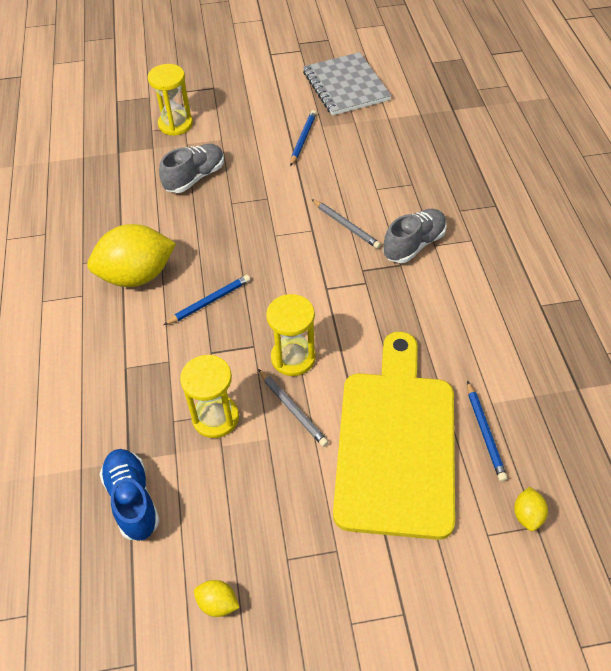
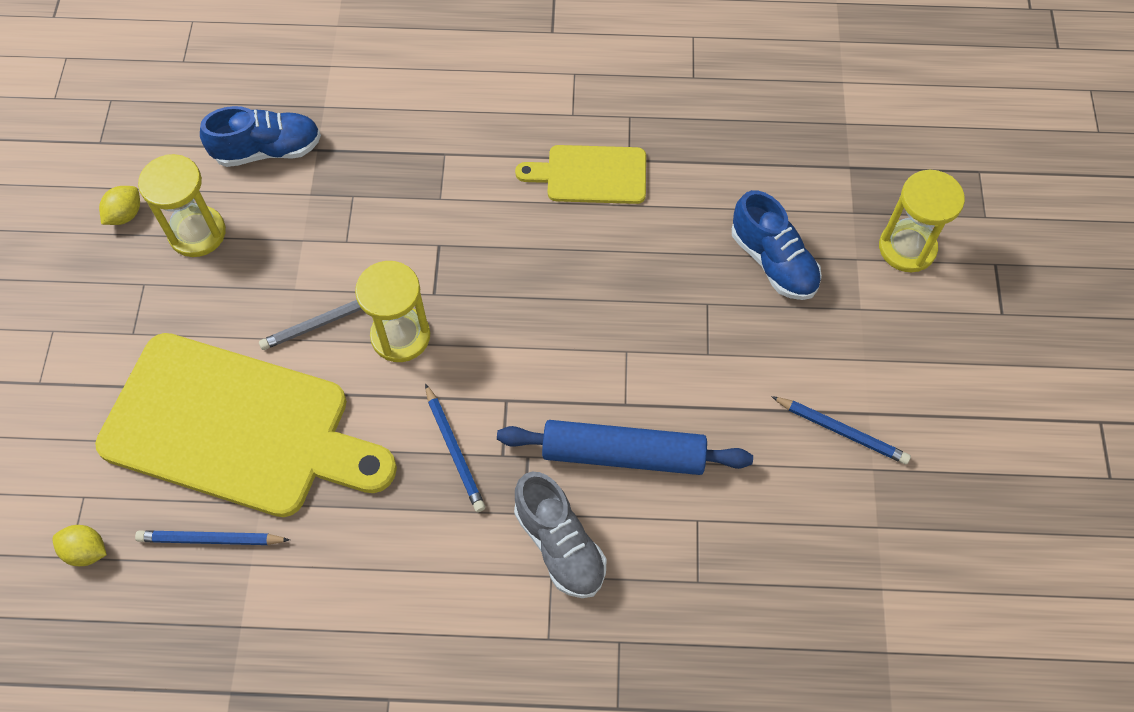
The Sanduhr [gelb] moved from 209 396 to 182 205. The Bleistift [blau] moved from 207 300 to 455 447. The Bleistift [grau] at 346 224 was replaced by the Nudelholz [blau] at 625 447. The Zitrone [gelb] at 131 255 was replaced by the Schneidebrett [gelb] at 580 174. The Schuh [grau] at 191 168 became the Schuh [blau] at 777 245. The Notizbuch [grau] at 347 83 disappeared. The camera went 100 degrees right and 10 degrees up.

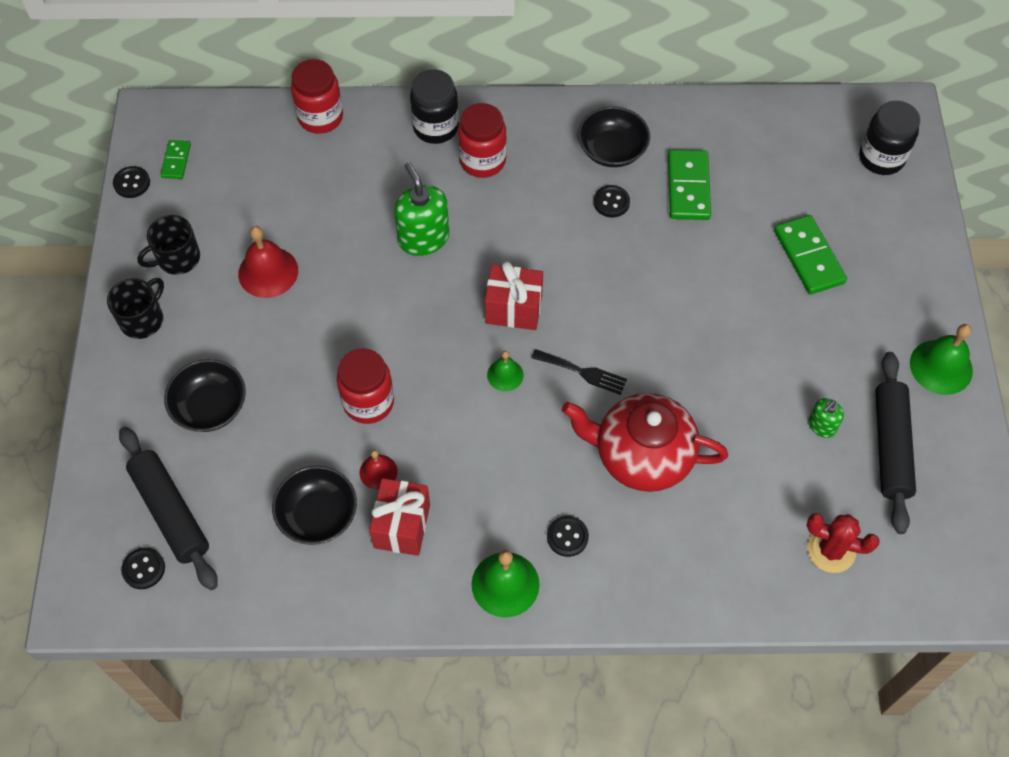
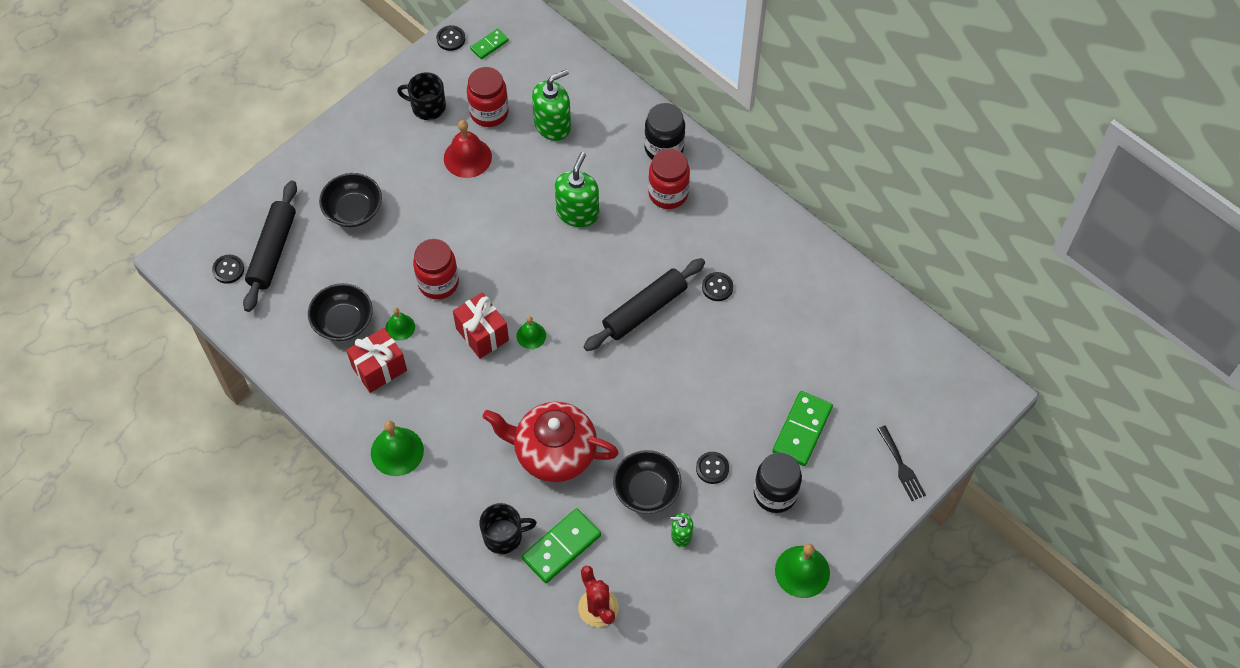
The Glocke [rot] at 378 470 became the Glocke [grün] at 400 324. The Geschenk [rot] moved from 514 295 to 481 326. The Einmachglas [rot] moved from 317 96 to 488 97. The Tasse [schwarz] moved from 135 308 to 508 528. The Teekanne [rot] at 645 442 turned 45 degrees counterclockwise. The Dominostein [grün] moved from 689 185 to 561 545. The Seifenspender [grün] at 551 105 appeared. The Nudelholz [schwarz] moved from 895 443 to 644 304. The Schüssel [schwarz] moved from 614 136 to 647 482. The Knopf [schwarz] moved from 568 536 to 712 468. The Einmachglas [schwarz] moved from 889 138 to 778 482. The Gabel [schwarz] moved from 579 372 to 901 463. The camera went 45 degrees right and 0 degrees up.

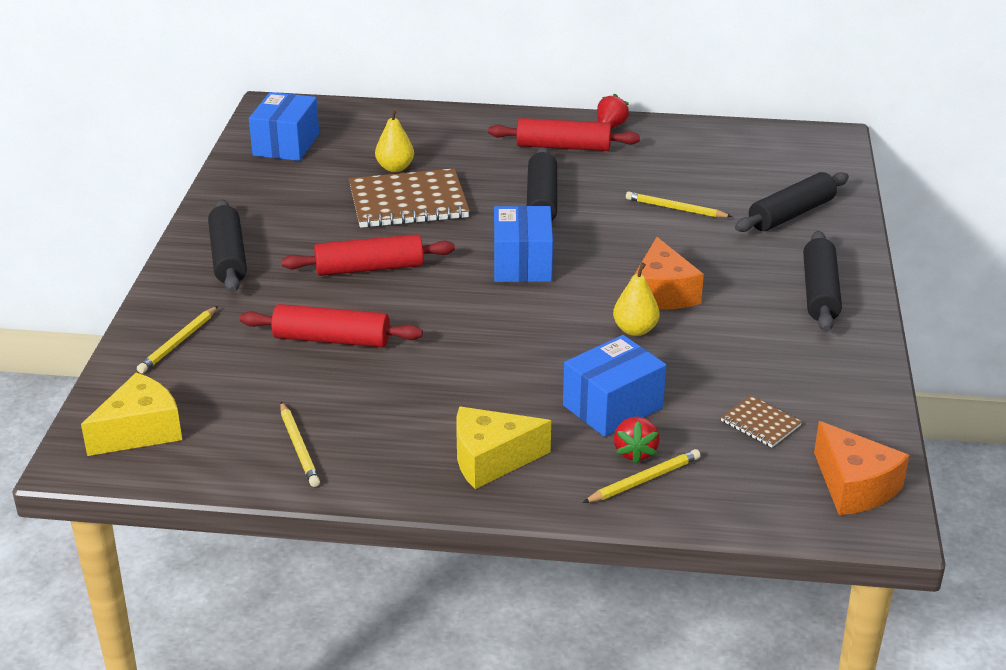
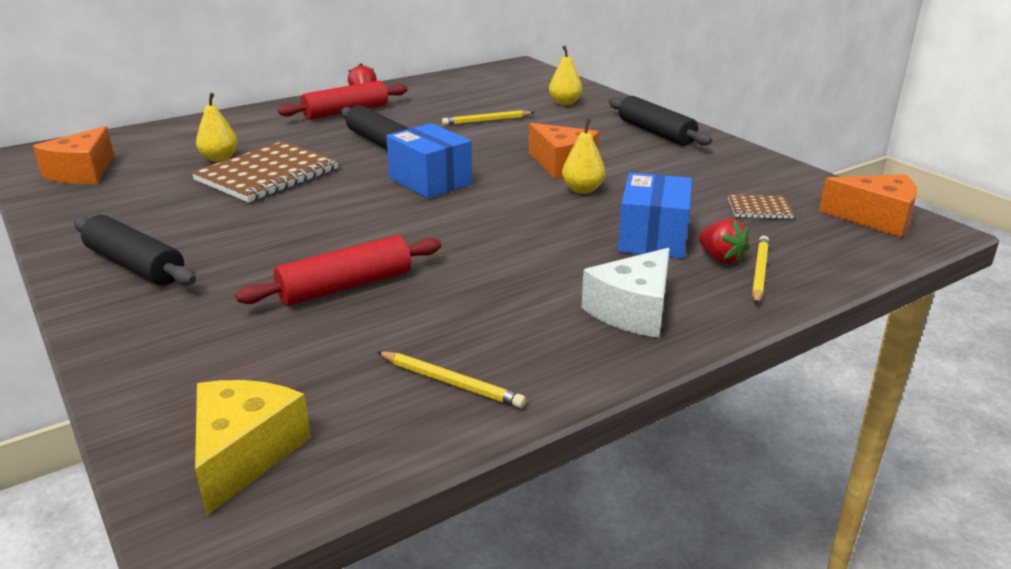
The Schachtel [blau] at 284 126 was replaced by the Käse [orange] at 73 155. The Nudelholz [schwarz] at 792 202 was replaced by the Birne [gelb] at 565 75. The Käse [gelb] at 503 448 became the Käse [weiß] at 626 293. The Bleistift [gelb] at 177 339 disappeared. The Nudelholz [rot] at 368 255 disappeared. The camera went 40 degrees left and 5 degrees down.

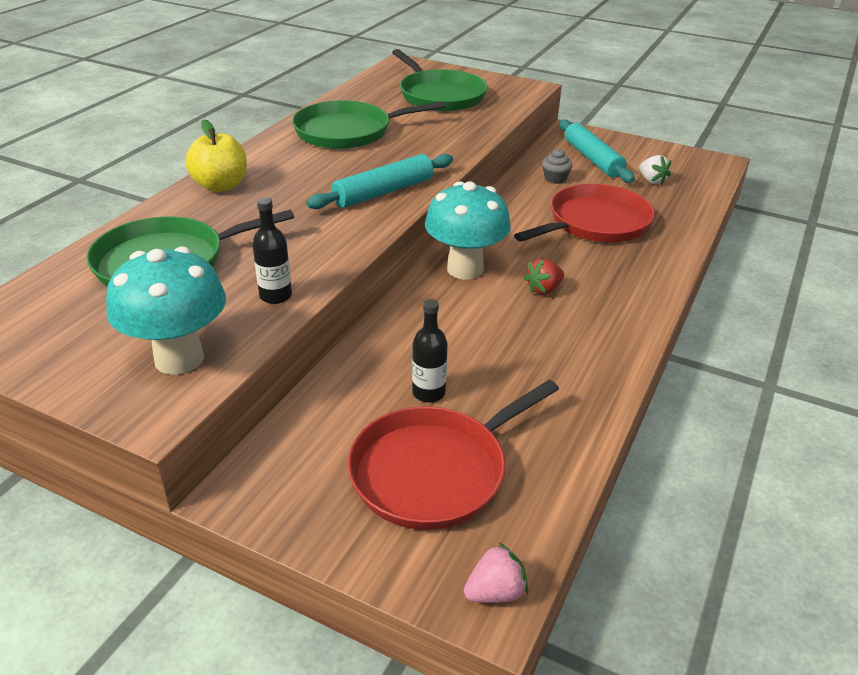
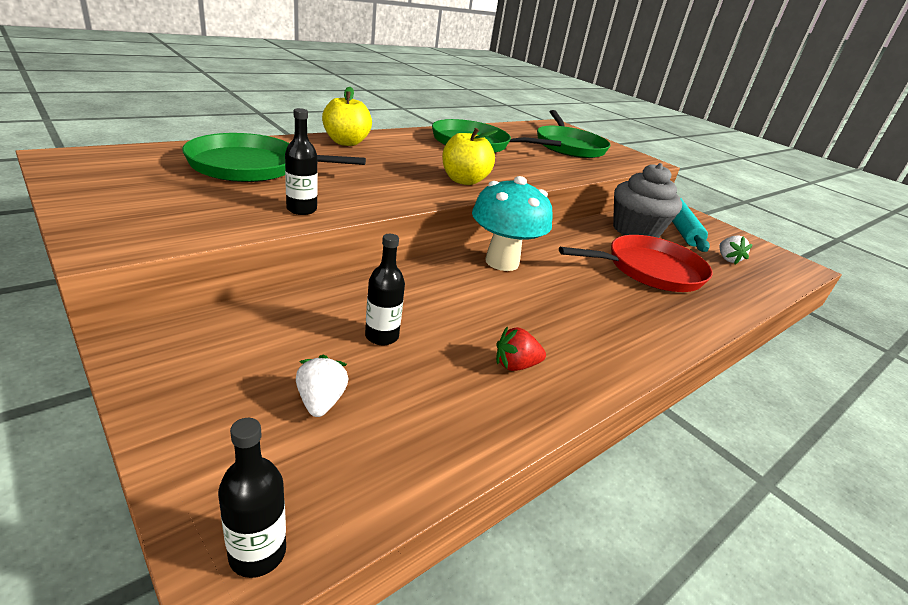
The Erdbeere [rosa] at 496 573 was replaced by the Flasche [schwarz] at 252 498. The Pfanne [rot] at 453 455 was replaced by the Erdbeere [weiß] at 322 386. The Nudelholz [türkis] at 379 181 was replaced by the Apfel [gelb] at 470 156. The Erdbeere [rot] moved from 544 276 to 521 349. The Muffin [grau] at 557 166 changed to 2.37 times the size. The Pilz [türkis] at 166 311 disappeared. The camera went 20 degrees right and 5 degrees down.

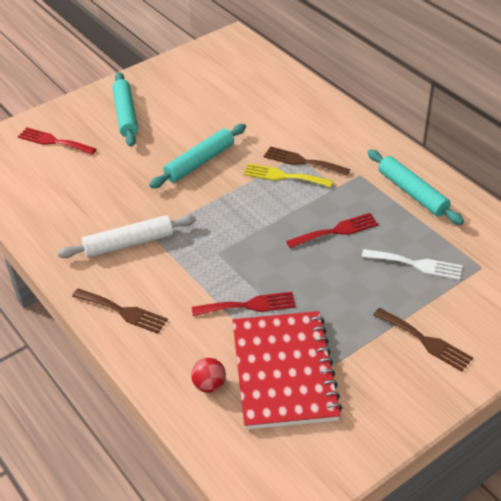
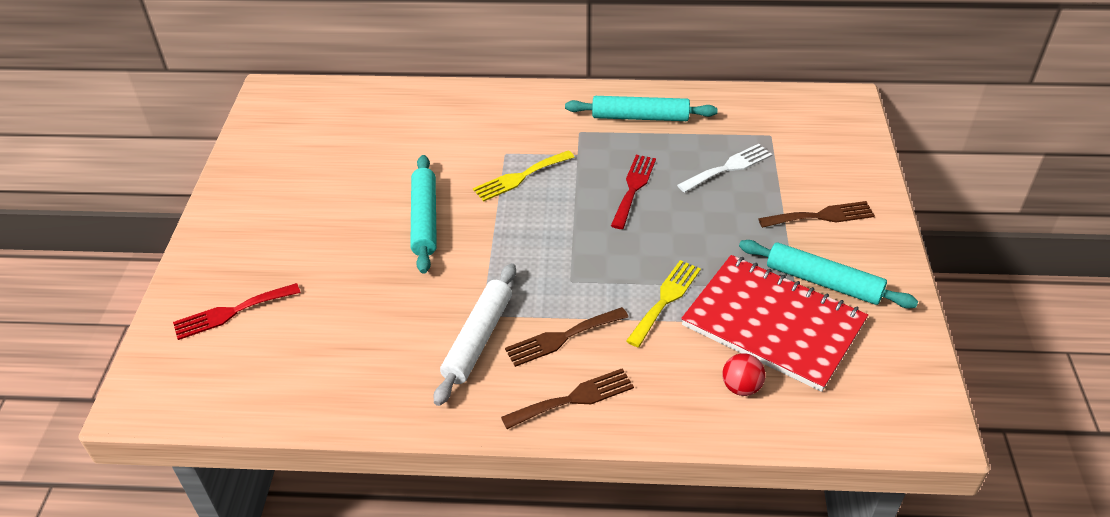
The Gabel [braun] moved from 307 161 to 566 337. The Gabel [rot] at 244 304 became the Gabel [gelb] at 663 303. The Nudelholz [türkis] moved from 125 109 to 828 274. The camera went 50 degrees left and 0 degrees up.

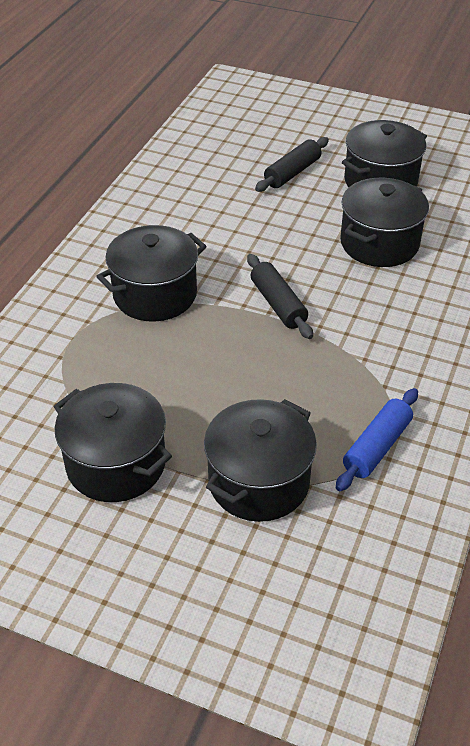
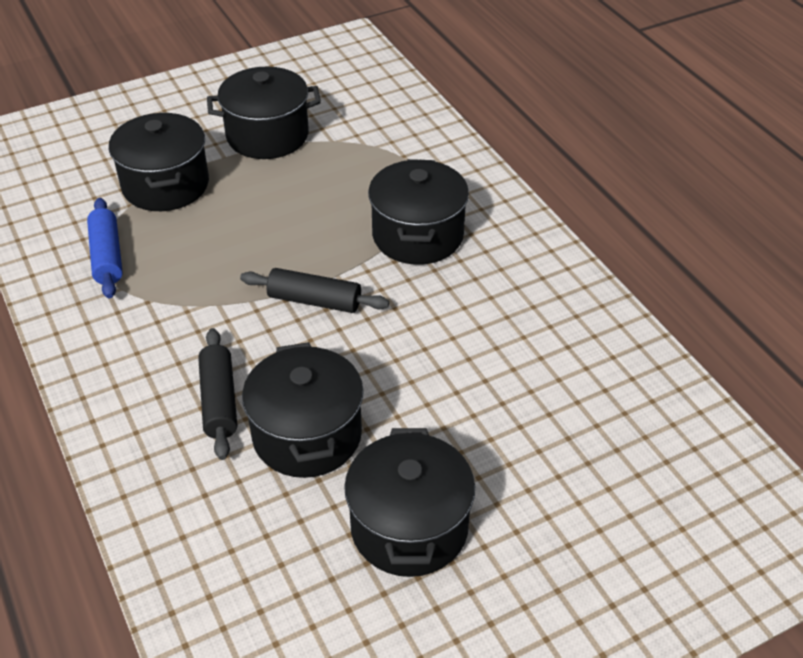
The Nudelholz [schwarz] moved from 292 164 to 217 394. The camera went 130 degrees right and 0 degrees up.

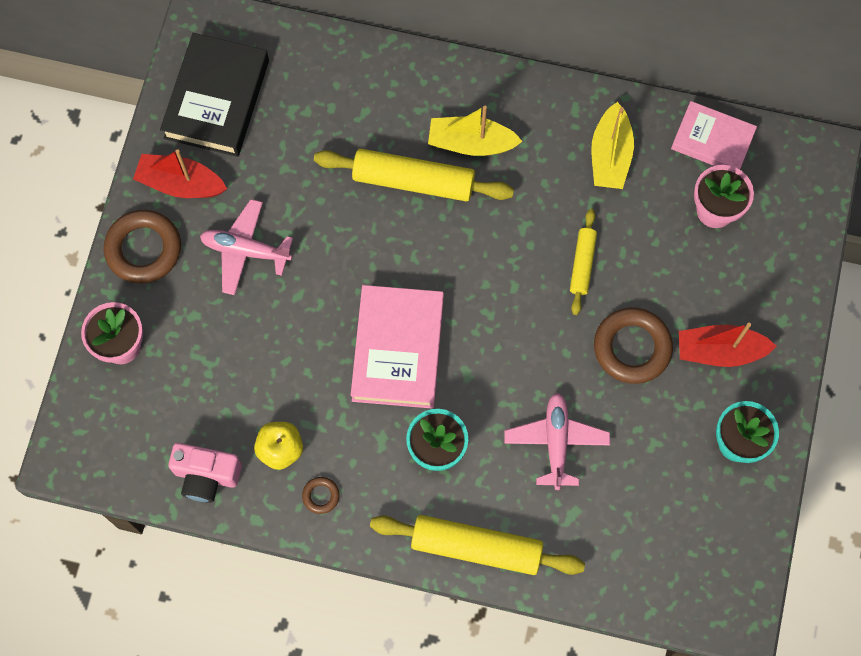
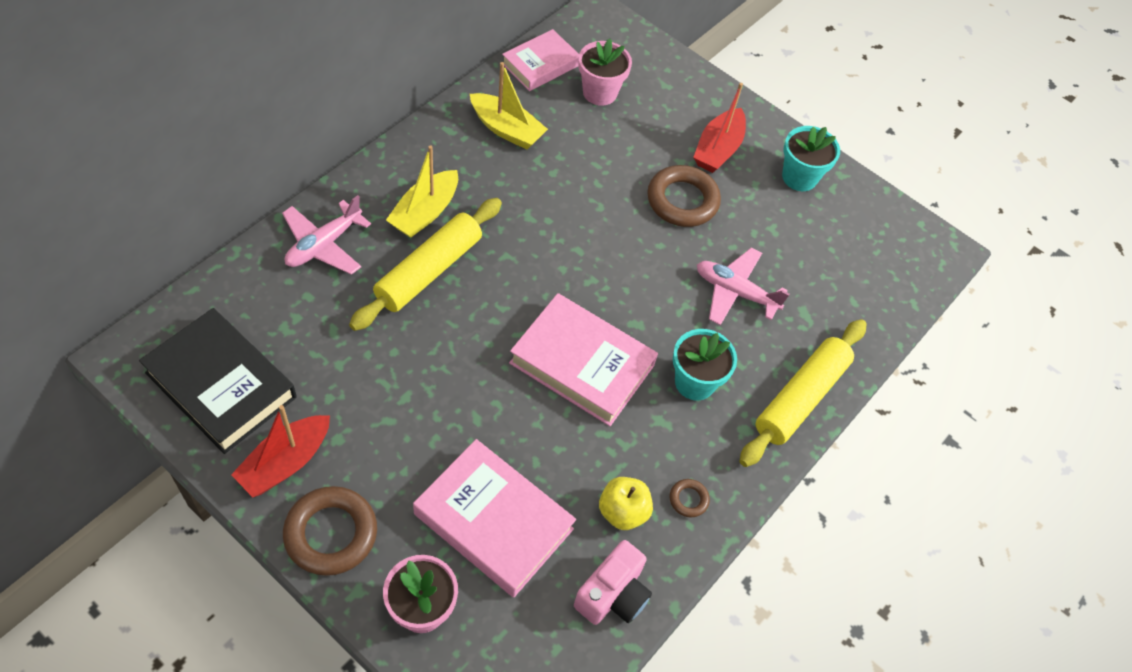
The Flugzeug [rosa] moved from 246 247 to 326 235. The Buch [rosa] at 494 518 appeared. The Nudelholz [gelb] at 583 262 disappeared. The camera went 70 degrees left and 15 degrees down.

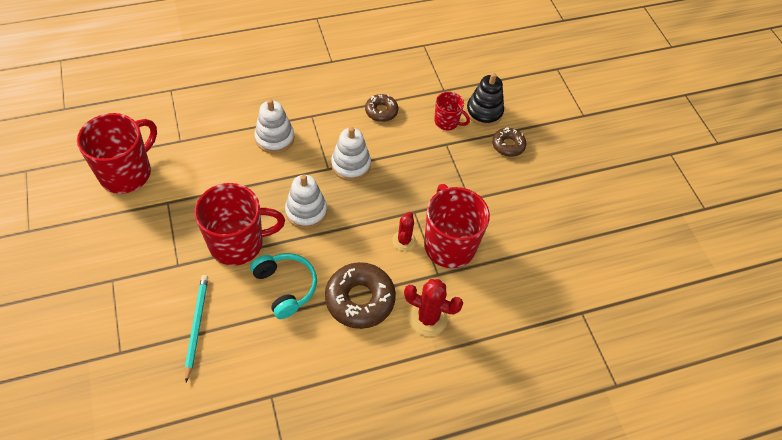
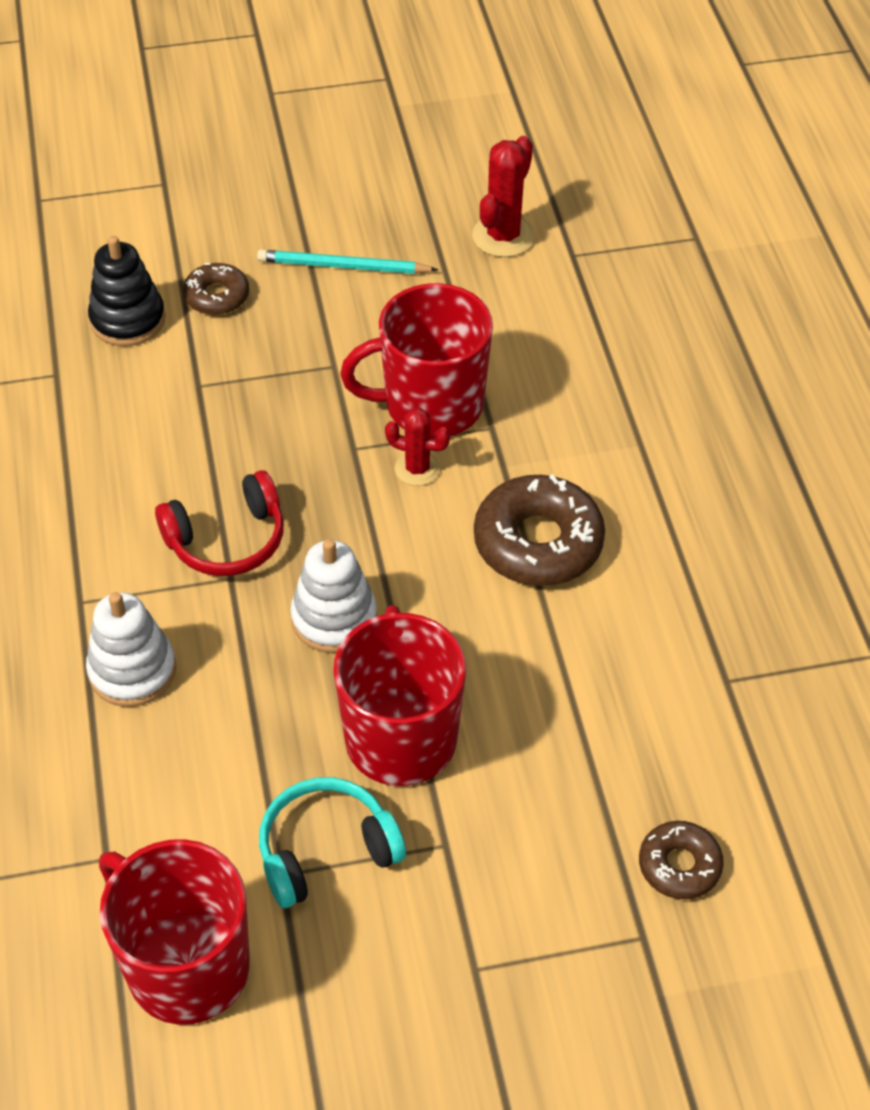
The Stapelspielzeug [weiß] at 351 154 was replaced by the Kopfhörer [rot] at 219 523. The Bleistift [türkis] moved from 196 328 to 347 262. The Kopfhörer [türkis] moved from 283 286 to 332 842. The Kaktus [rot] moved from 433 307 to 503 196. The Donut [braun] moved from 381 108 to 681 860. The Tasse [rot] at 452 111 disappeared. The camera went 80 degrees left and 5 degrees down.

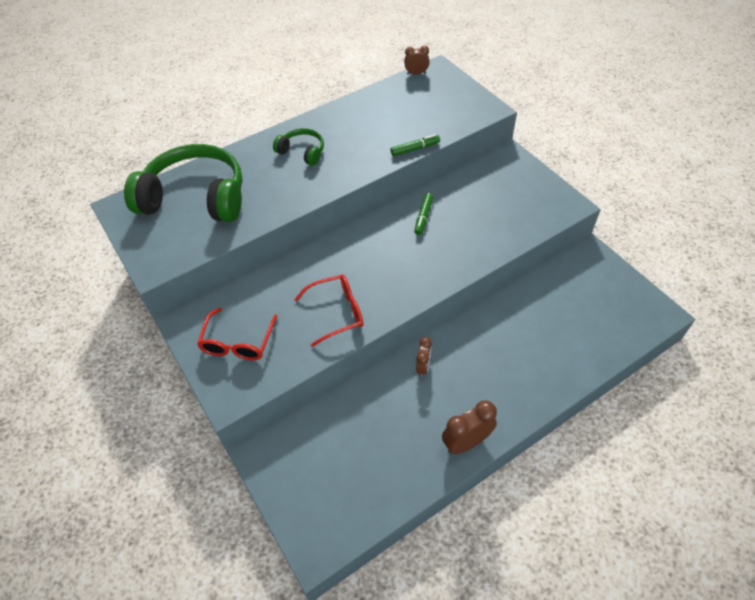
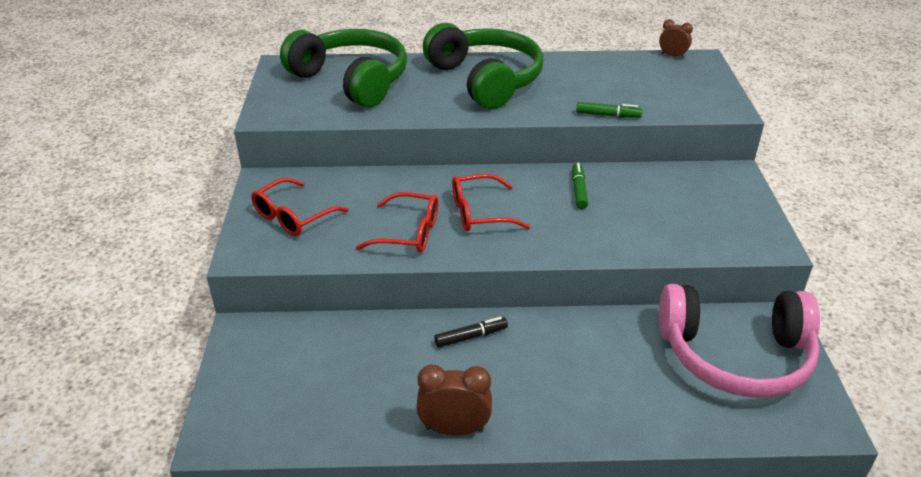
The Kopfhörer [grün] at 298 147 changed to 2.13 times the size. The Wecker [braun] at 424 357 was replaced by the Filzstift [schwarz] at 471 332. The Brille [rot] at 491 202 appeared. The Filzstift [grün] at 423 214 turned 135 degrees clockwise. The Kopfhörer [rosa] at 739 341 appeared. The camera went 30 degrees right and 15 degrees down.

